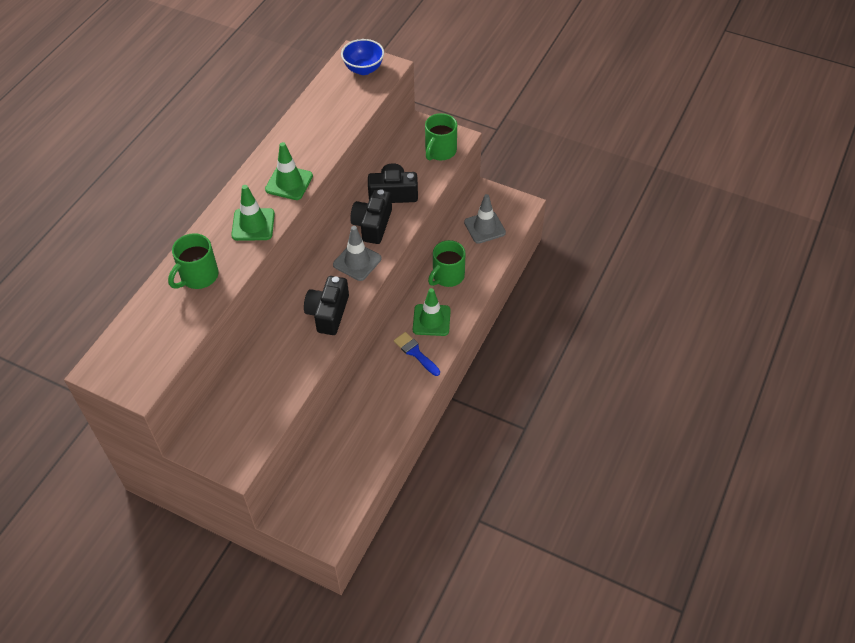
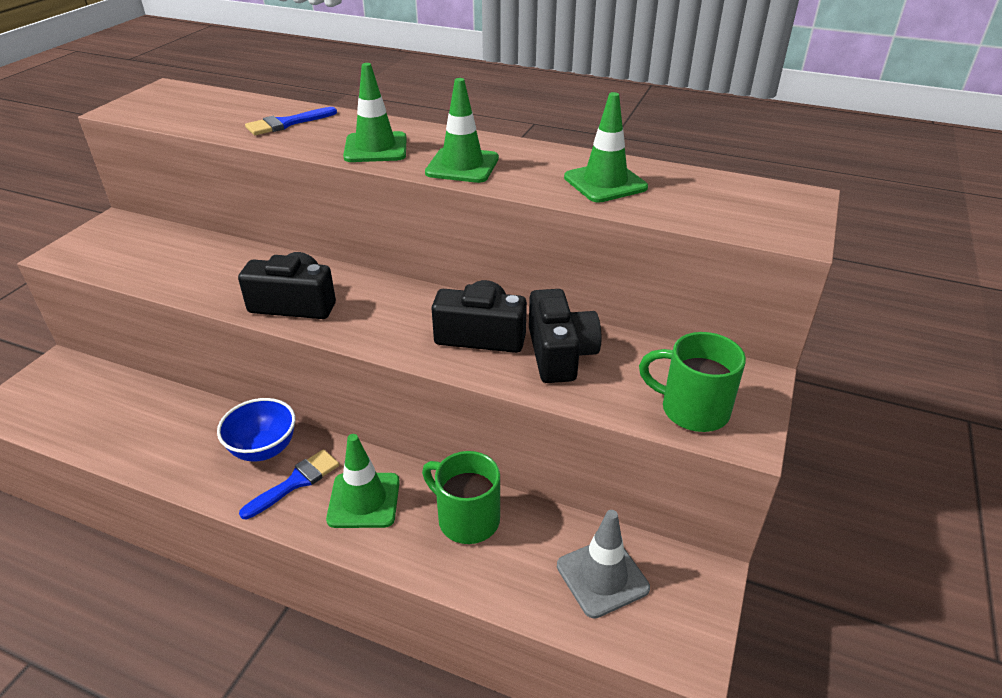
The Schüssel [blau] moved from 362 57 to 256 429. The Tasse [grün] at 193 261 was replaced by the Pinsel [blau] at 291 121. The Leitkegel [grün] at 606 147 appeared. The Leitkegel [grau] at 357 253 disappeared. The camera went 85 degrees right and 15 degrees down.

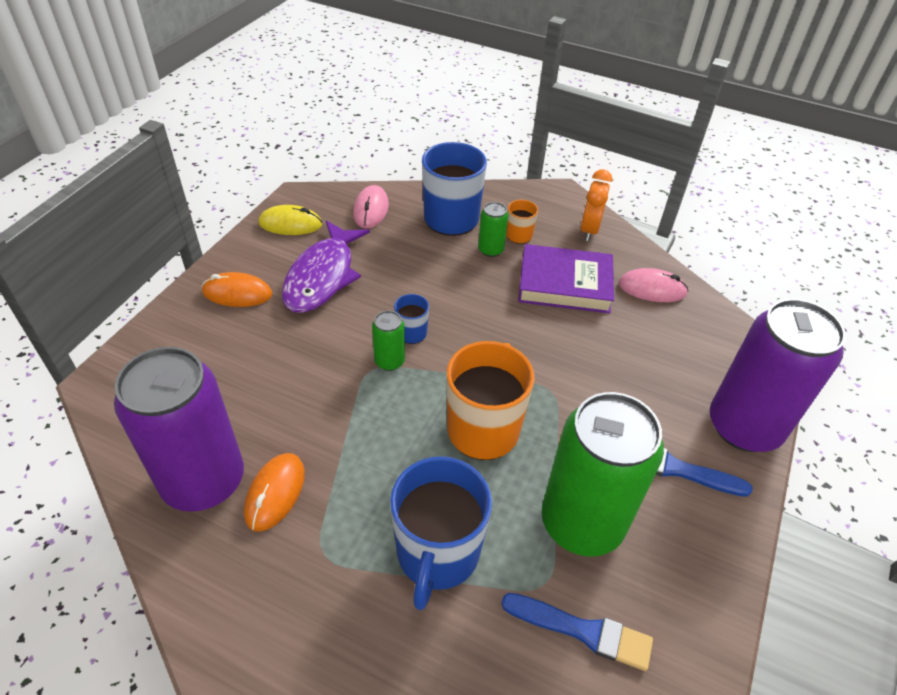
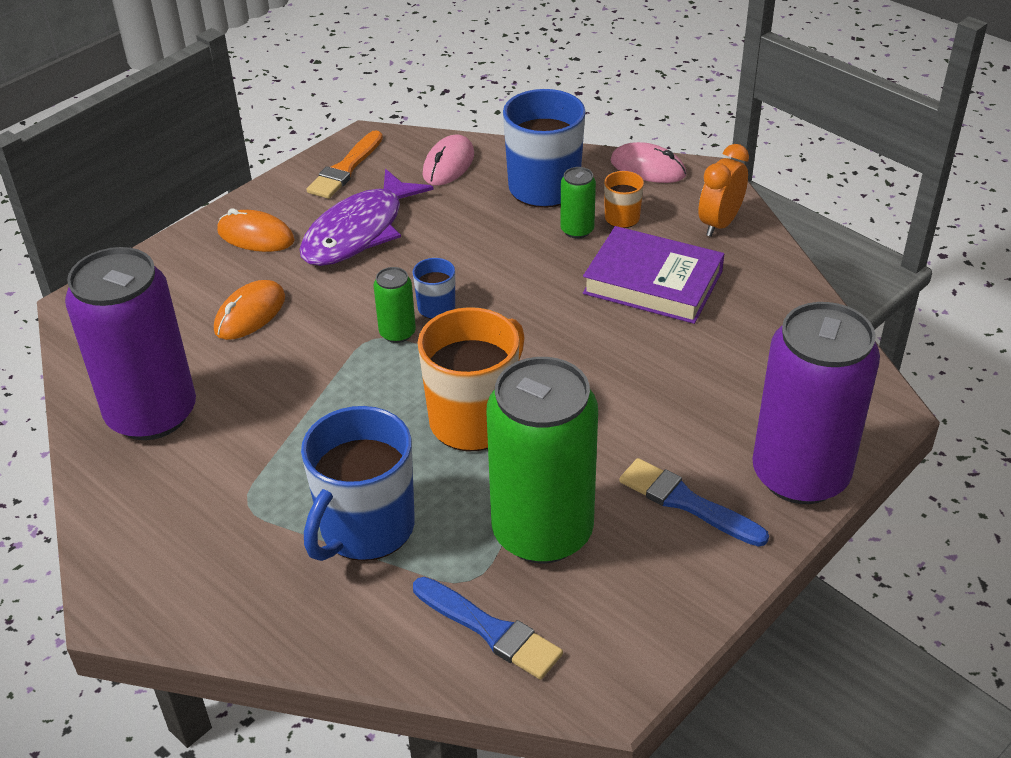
The Computermaus [orange] moved from 274 492 to 249 310. The Computermaus [gelb] at 290 220 was replaced by the Pinsel [orange] at 345 164. The Computermaus [rosa] moved from 653 285 to 648 162. The camera went 20 degrees right and 5 degrees down.

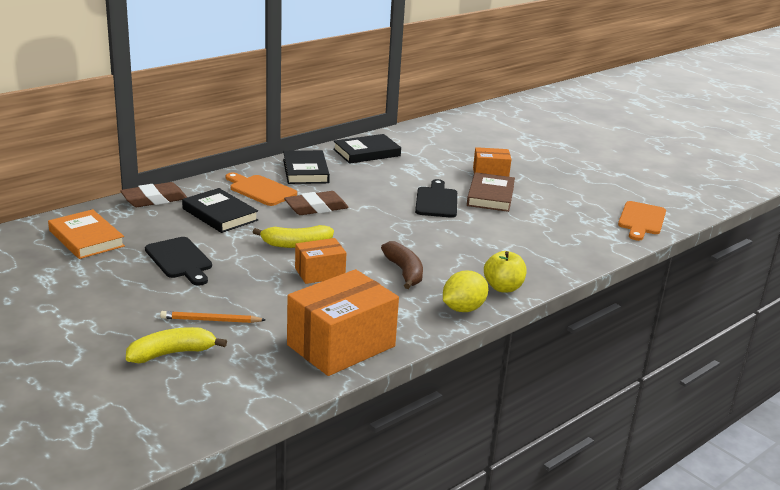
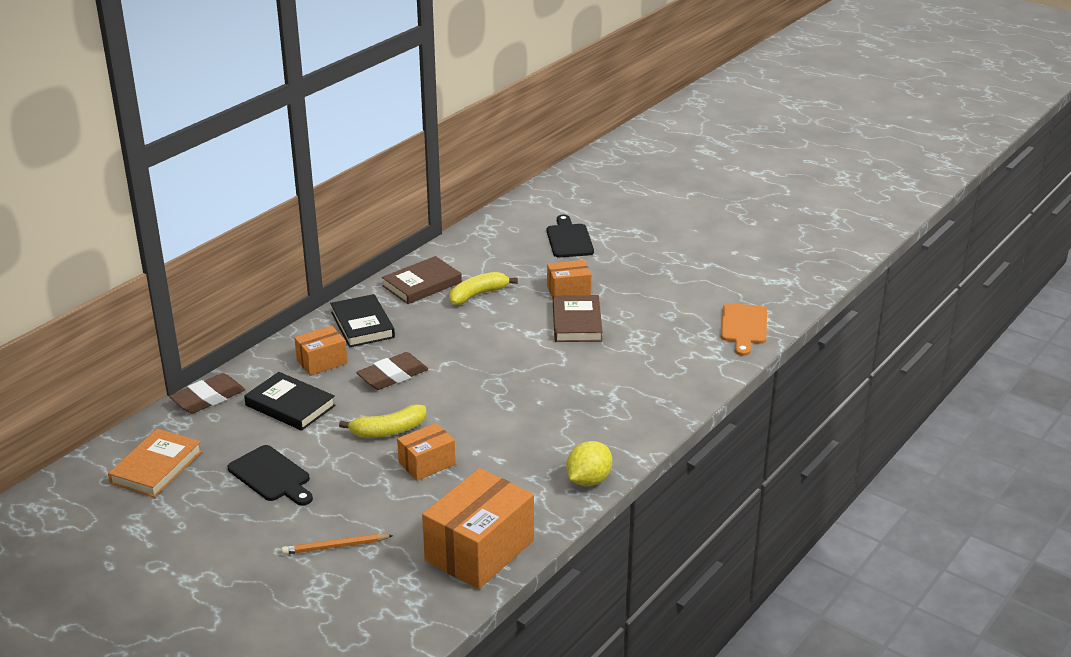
The Buch [orange] at 86 234 turned 75 degrees clockwise. The Schneidebrett [orange] at 261 189 was replaced by the Schachtel [orange] at 320 351. The Buch [schwarz] at 367 149 became the Buch [braun] at 422 280. The Banane [gelb] moved from 176 345 to 483 288. The Schneidebrett [schwarz] moved from 436 198 to 570 236. The Banane [braun] at 402 265 disappeared. The Apfel [gelb] at 505 271 disappeared. The camera went 10 degrees left and 5 degrees up.

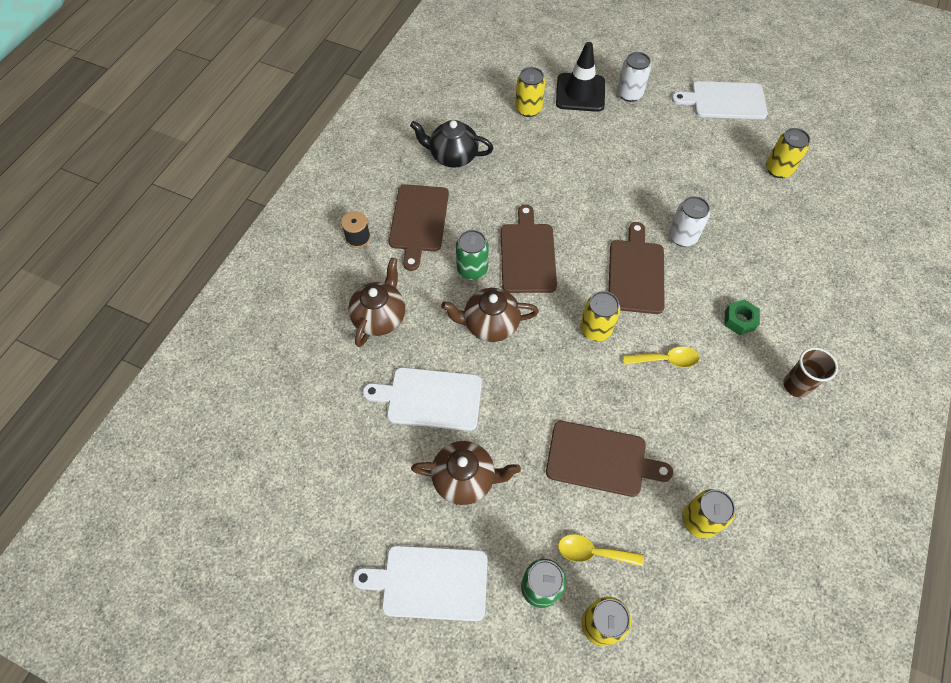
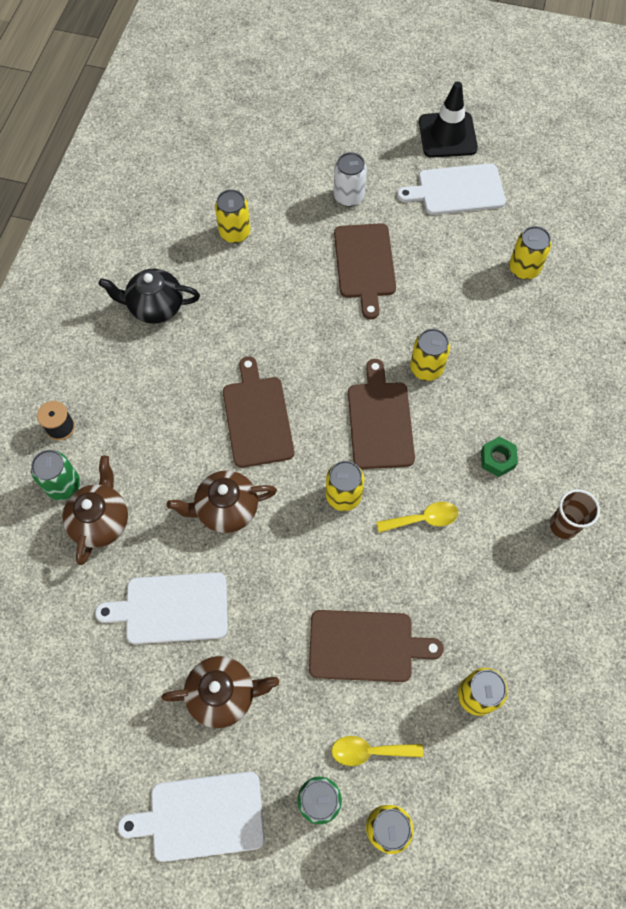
The Dose [grün] moved from 472 255 to 55 475. The Schneidebrett [braun] moved from 419 227 to 365 271. The Dose [weiß] at 689 221 became the Dose [gelb] at 430 355. The Leitkegel [schwarz] moved from 580 77 to 448 119. The camera went 10 degrees left and 5 degrees up.

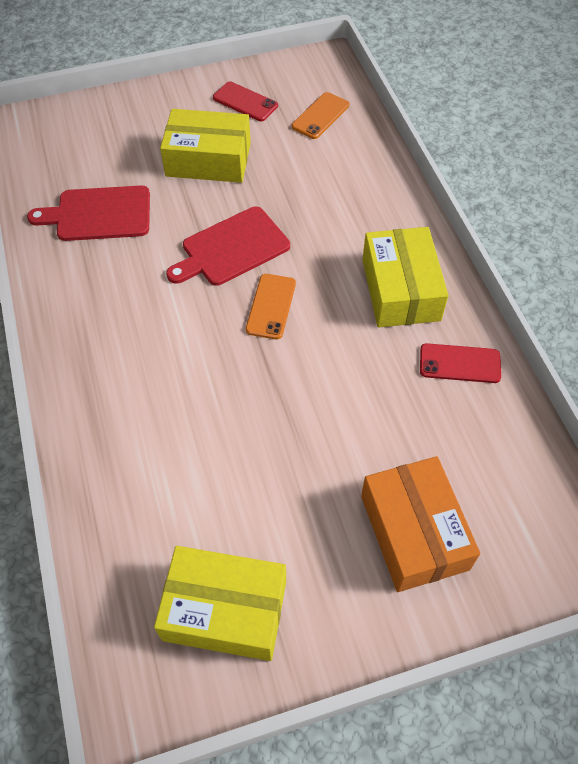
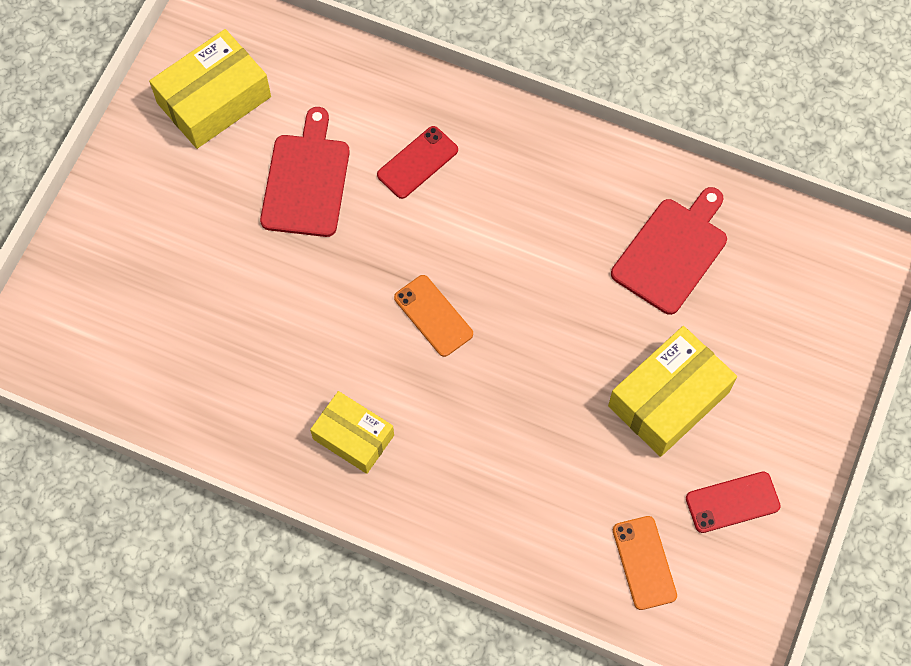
The Schneidebrett [rot] moved from 228 246 to 305 172. The Schachtel [gelb] at 405 277 changed to 0.66 times the size. The Handy [rot] moved from 460 363 to 417 162. The Schachtel [orange] at 420 524 disappeared. The camera went 130 degrees right and 10 degrees up.

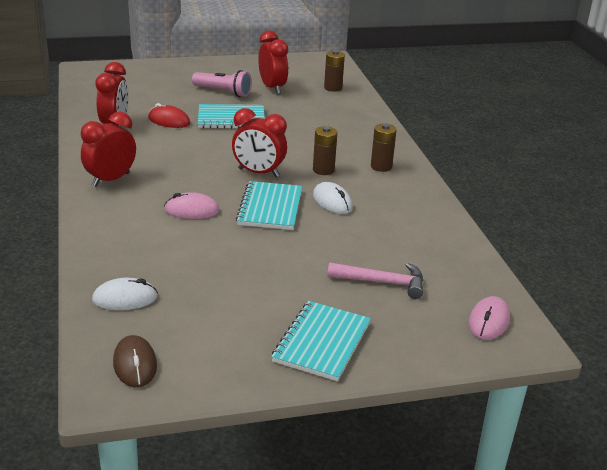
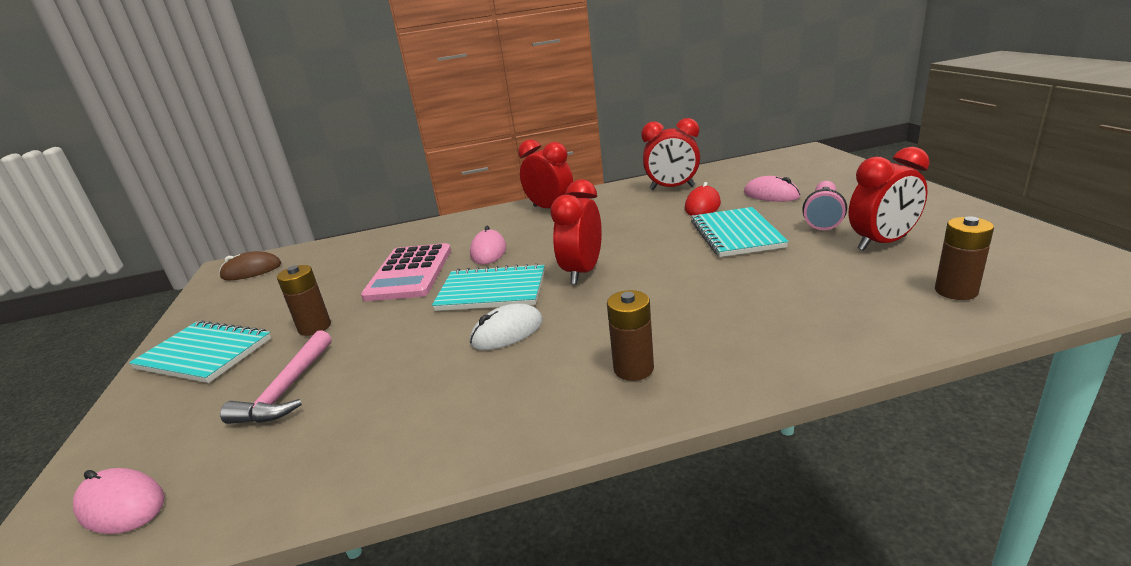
The Batterie [braun] moved from 325 150 to 304 300. The Taschenrechner [rosa] at 406 272 appeared. The Computermaus [rosa] at 772 189 appeared. The Computermaus [weiß] at 125 294 disappeared. The camera went 95 degrees right and 5 degrees down.

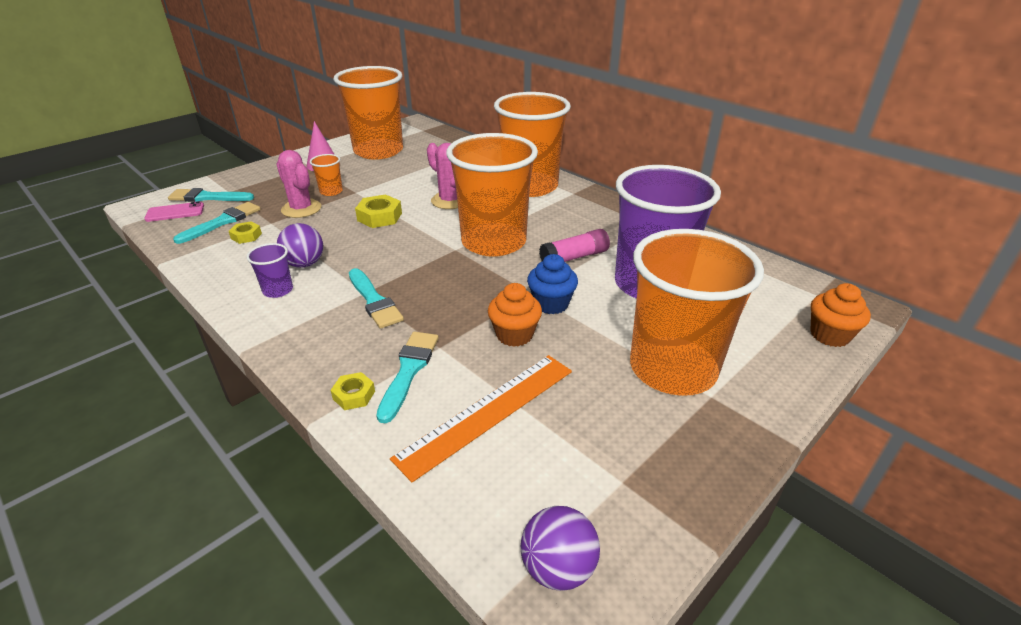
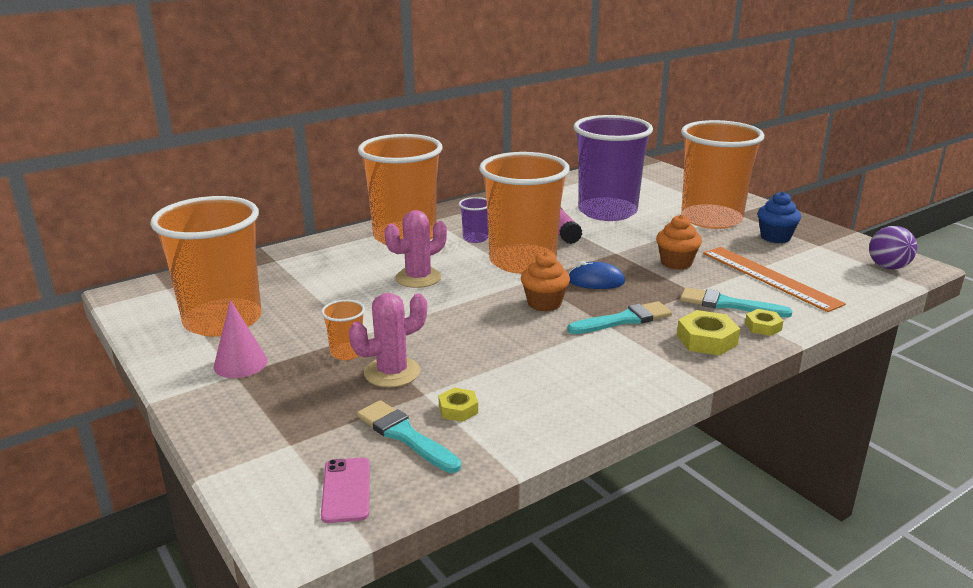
The Becher [lila] moved from 269 270 to 473 220. The Muffin [orange] moved from 840 315 to 545 281. The Computermaus [blau] at 596 275 appeared. The Sechskantmutter [gelb] moved from 378 211 to 708 333. The Muffin [blau] moved from 552 284 to 779 217. The Pinsel [türkis] at 211 195 disappeared. The Ball [lila] at 300 245 disappeared. The camera went 80 degrees left and 10 degrees down.

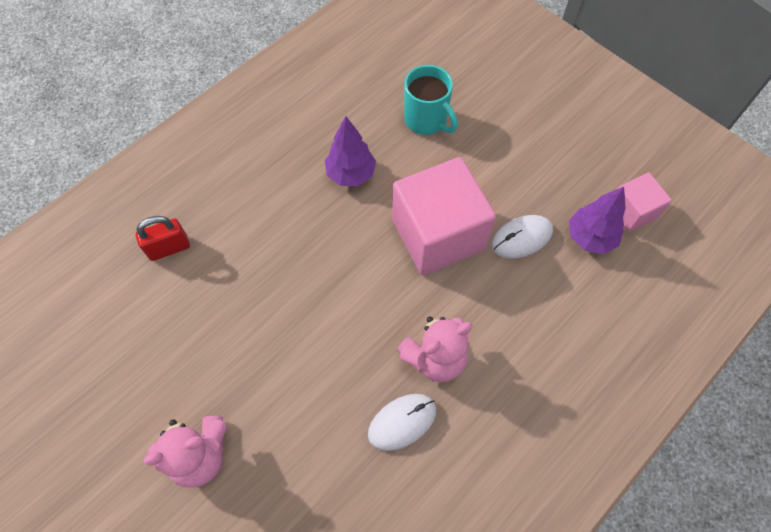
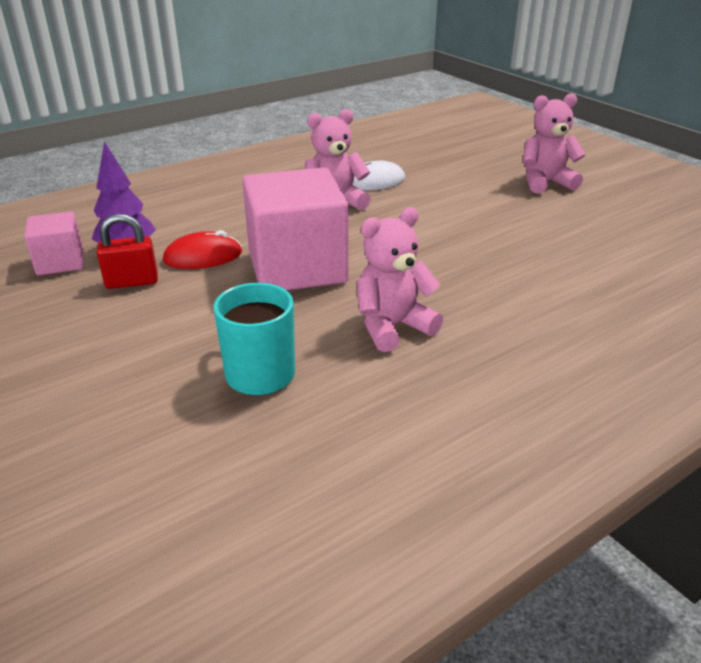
The Vorhängeschloss [rot] moved from 163 238 to 127 251. The Computermaus [weiß] at 522 237 became the Computermaus [rot] at 202 249. The Baum [lila] at 350 151 was replaced by the Teddybär [rosa] at 400 279. The camera went 170 degrees left and 30 degrees down.

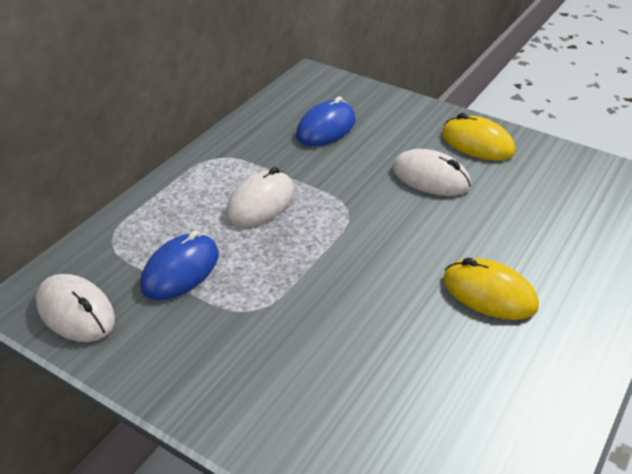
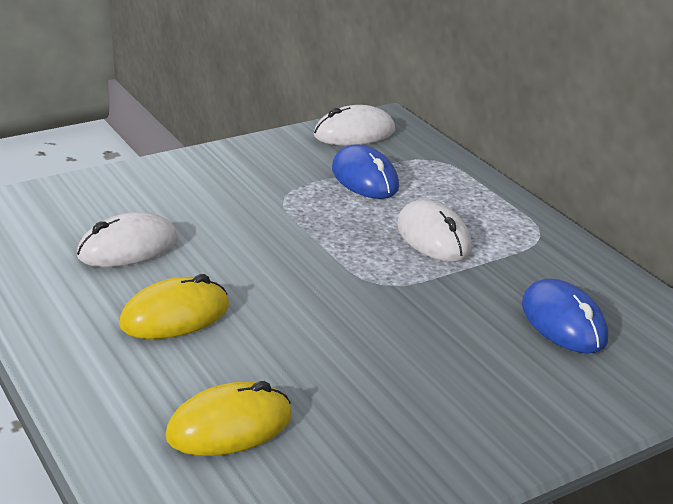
The Computermaus [weiß] moved from 431 172 to 127 239. The Computermaus [gelb] moved from 478 137 to 229 418. The camera went 115 degrees right and 10 degrees down.

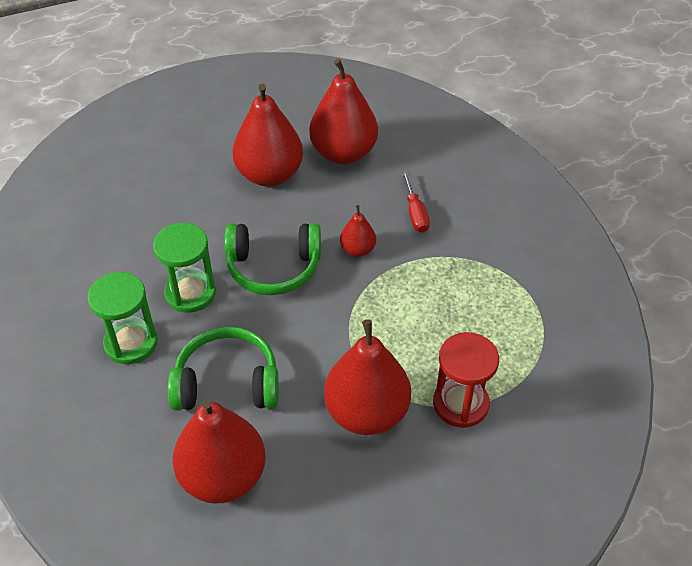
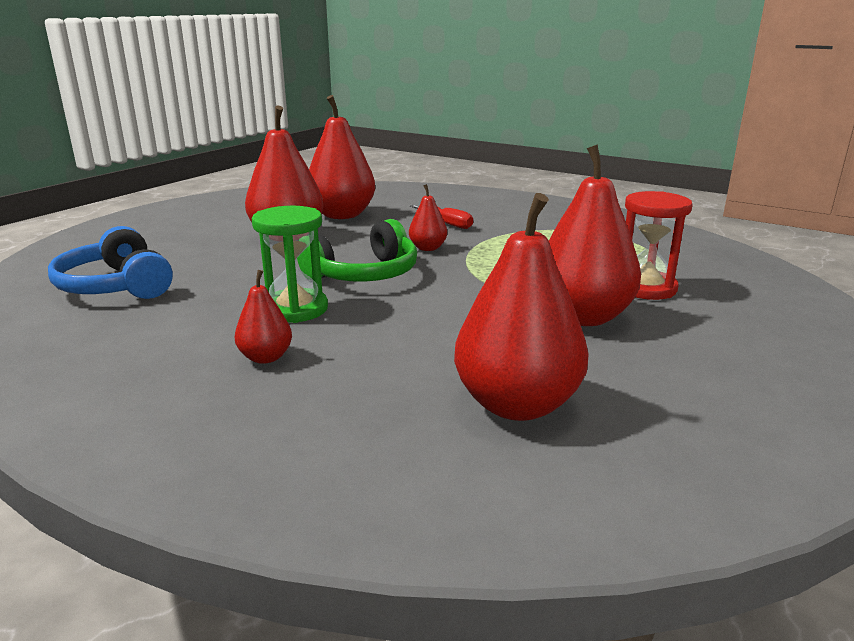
The Kopfhörer [blau] at 110 262 appeared. The Sanduhr [grün] at 123 318 was replaced by the Birne [rot] at 263 317. The Kopfhörer [grün] at 223 369 disappeared. The camera went 35 degrees left and 25 degrees down.

